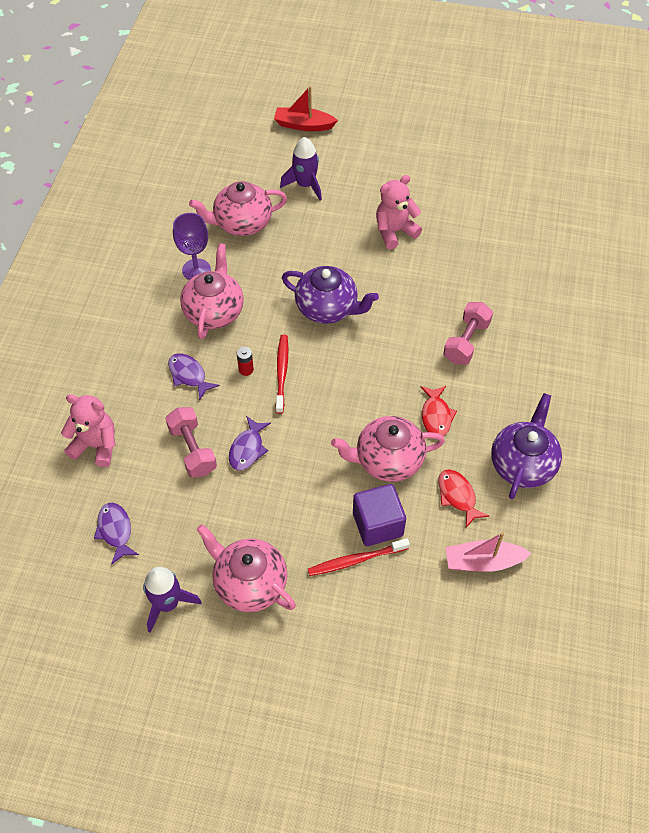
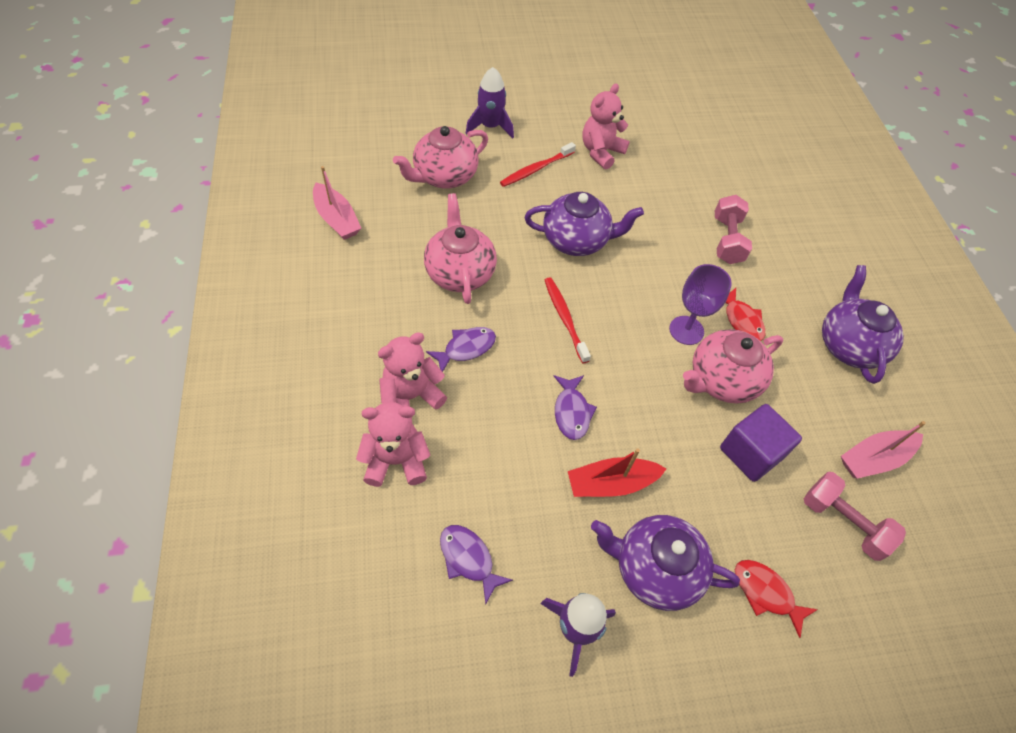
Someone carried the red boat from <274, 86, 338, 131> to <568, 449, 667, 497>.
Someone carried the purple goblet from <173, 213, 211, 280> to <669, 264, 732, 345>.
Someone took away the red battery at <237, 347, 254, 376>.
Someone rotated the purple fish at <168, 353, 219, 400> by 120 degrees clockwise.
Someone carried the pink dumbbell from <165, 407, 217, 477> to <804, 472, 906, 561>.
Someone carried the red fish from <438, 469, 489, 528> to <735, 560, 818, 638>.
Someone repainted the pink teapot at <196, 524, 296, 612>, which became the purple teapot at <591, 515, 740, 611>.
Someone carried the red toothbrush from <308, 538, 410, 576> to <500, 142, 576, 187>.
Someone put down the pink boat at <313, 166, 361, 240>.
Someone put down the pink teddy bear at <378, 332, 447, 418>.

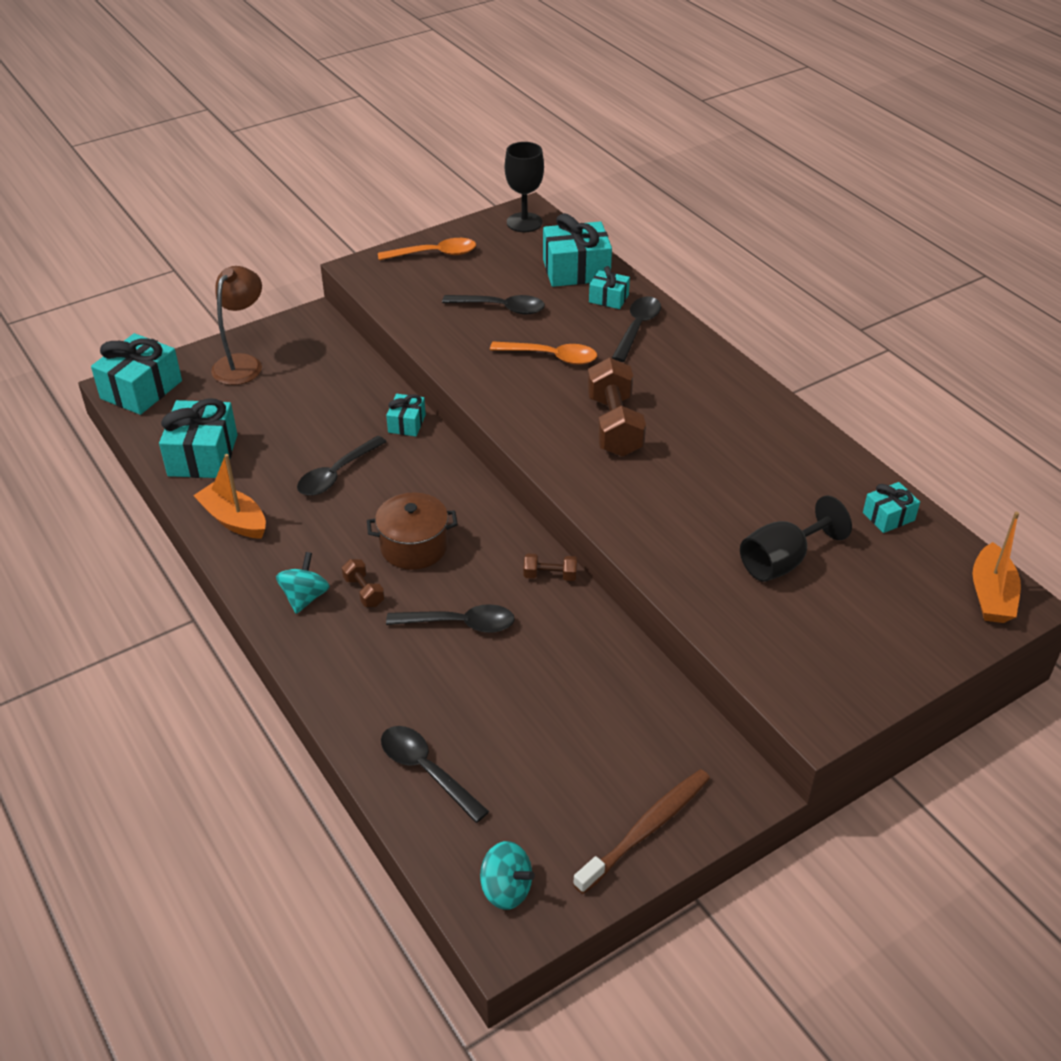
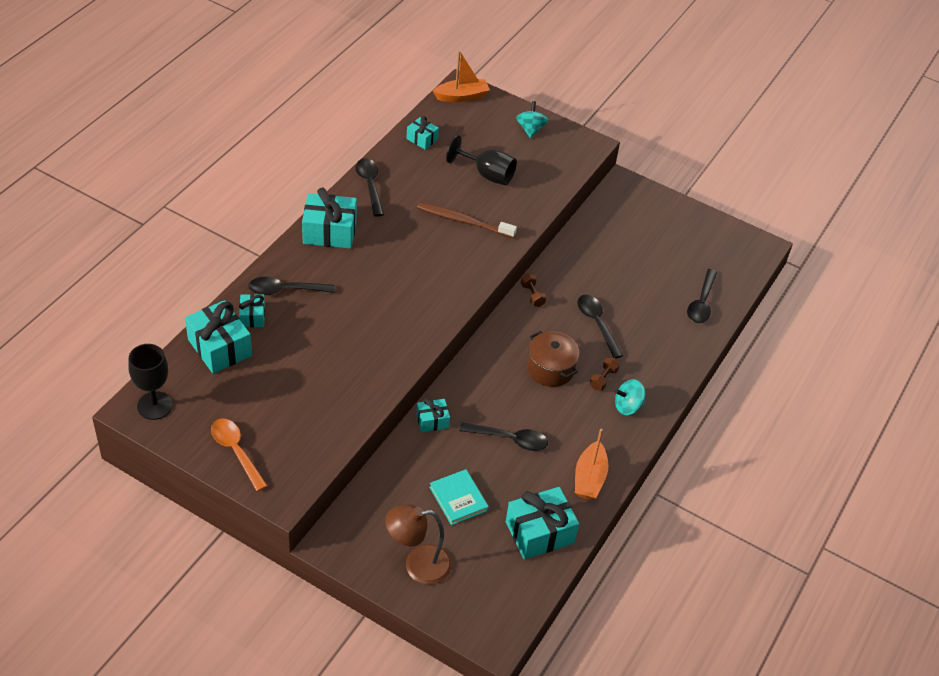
Someone carried the black spoon from <442, 295, 545, 315> to <355, 158, 384, 217>.
Someone carried the turquoise gift from <91, 333, 182, 415> to <302, 188, 357, 249>.
Someone took away the orange spoon at <490, 342, 597, 365>.
Someone took away the brown dumbbell at <587, 358, 646, 457>.
Someone carried the brown toothbrush from <573, 769, 710, 894> to <417, 202, 517, 238>.
Someone carried the turquoise spinning top from <480, 841, 535, 910> to <516, 101, 548, 138>.
Someone put down the turquoise book at <429, 469, 489, 525>.

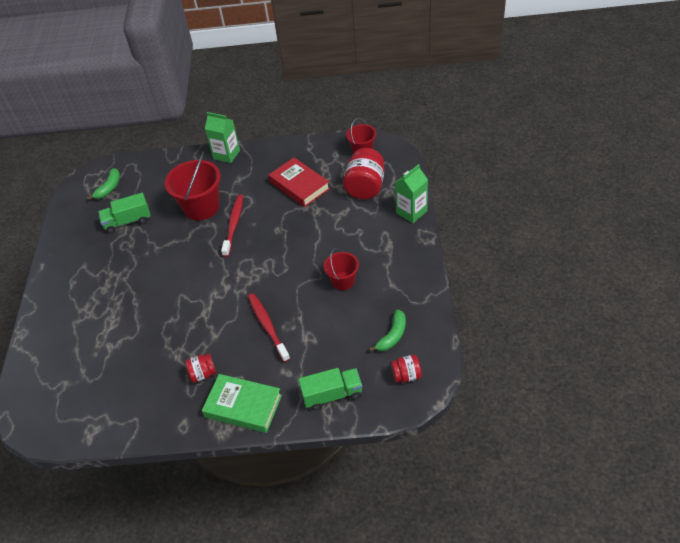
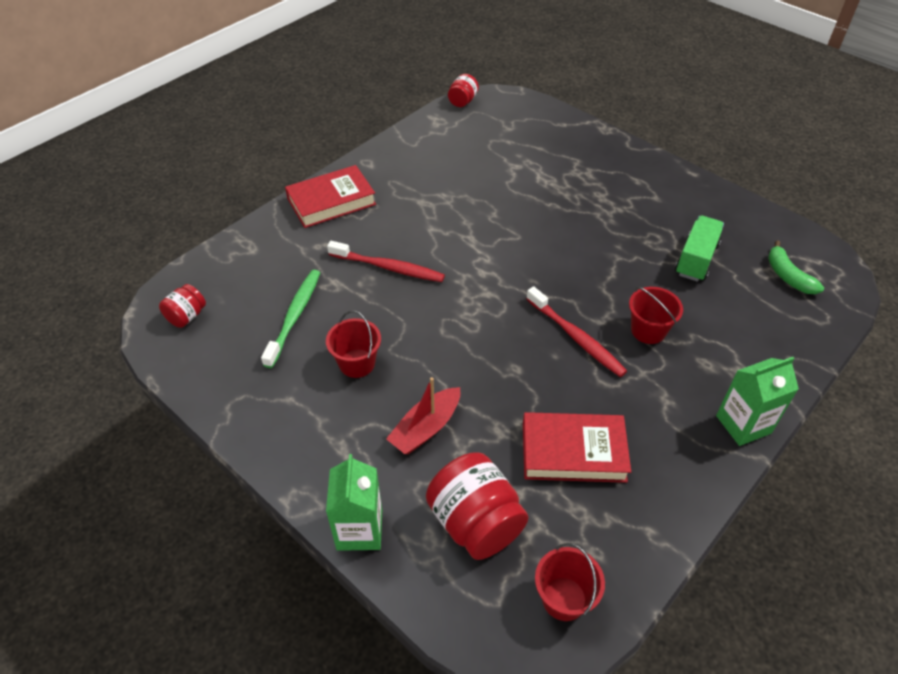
Someone scaled the red bucket at <165, 152, 221, 220> by 0.57.
Someone took away the green banana at <369, 309, 406, 351>.
Someone carried the red jar from <185, 353, 216, 383> to <448, 74, 479, 107>.
Someone took away the green truck at <299, 368, 362, 411>.
Someone repainted the green book at <202, 374, 282, 433>, which became the red book at <285, 165, 376, 228>.
Someone put down the green toothbrush at <261, 270, 320, 368>.
Someone put down the red boat at <386, 377, 460, 454>.

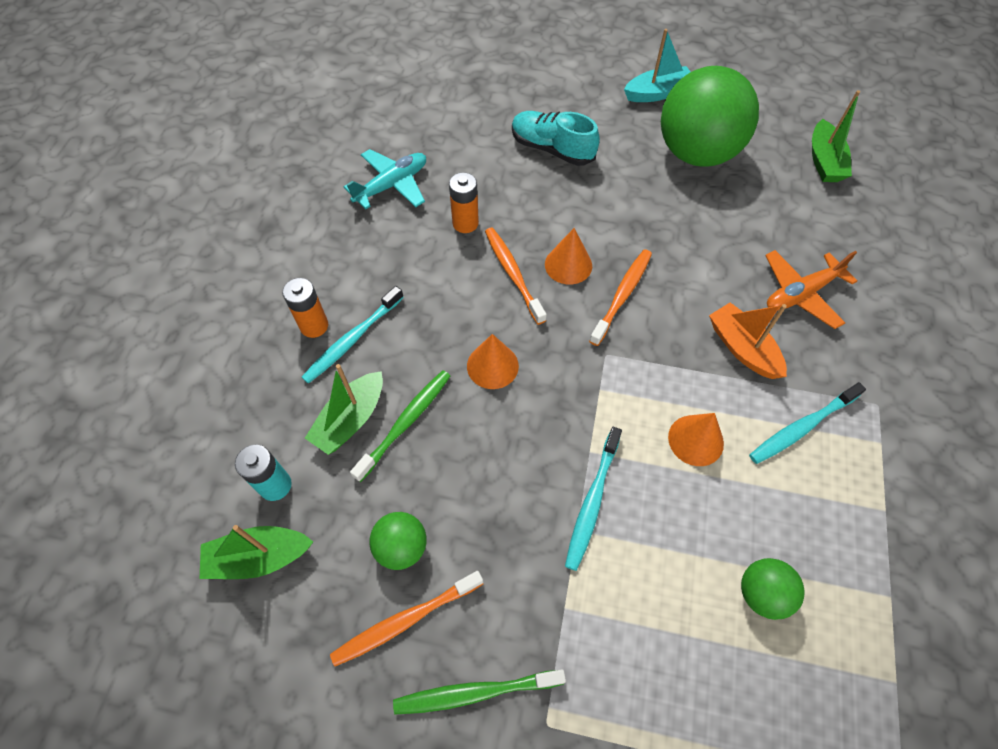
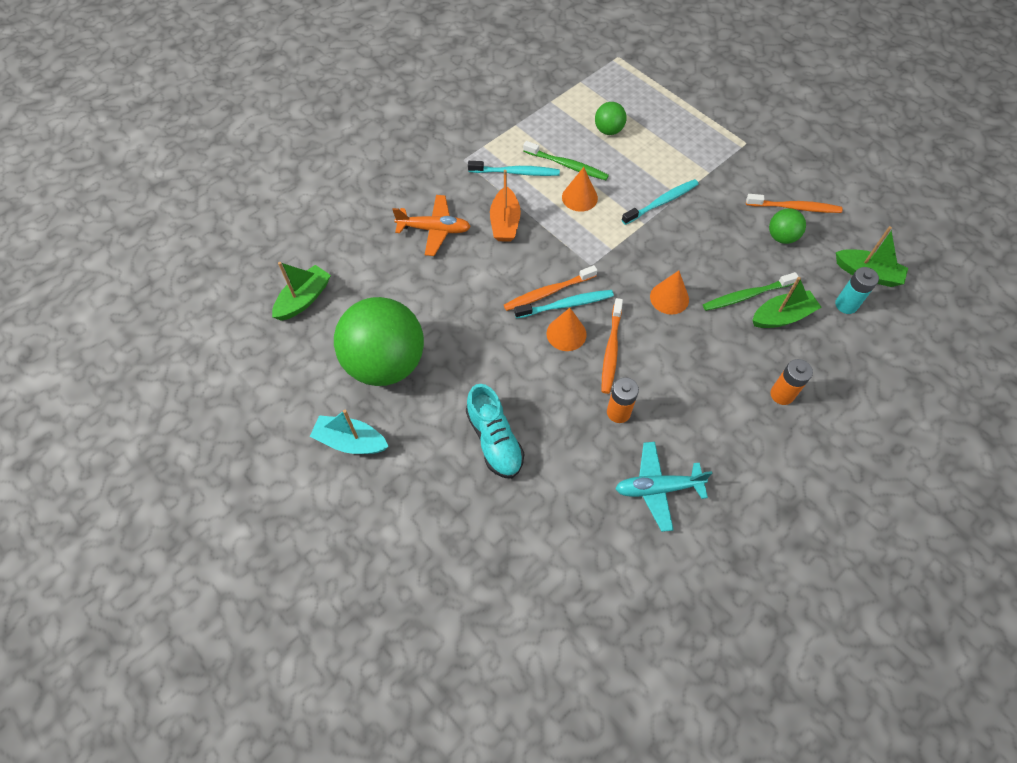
Someone carried the turquoise toothbrush from <302, 286, 404, 384> to <514, 290, 614, 318>.
Someone carried the green toothbrush from <393, 669, 566, 715> to <523, 141, 609, 180>.

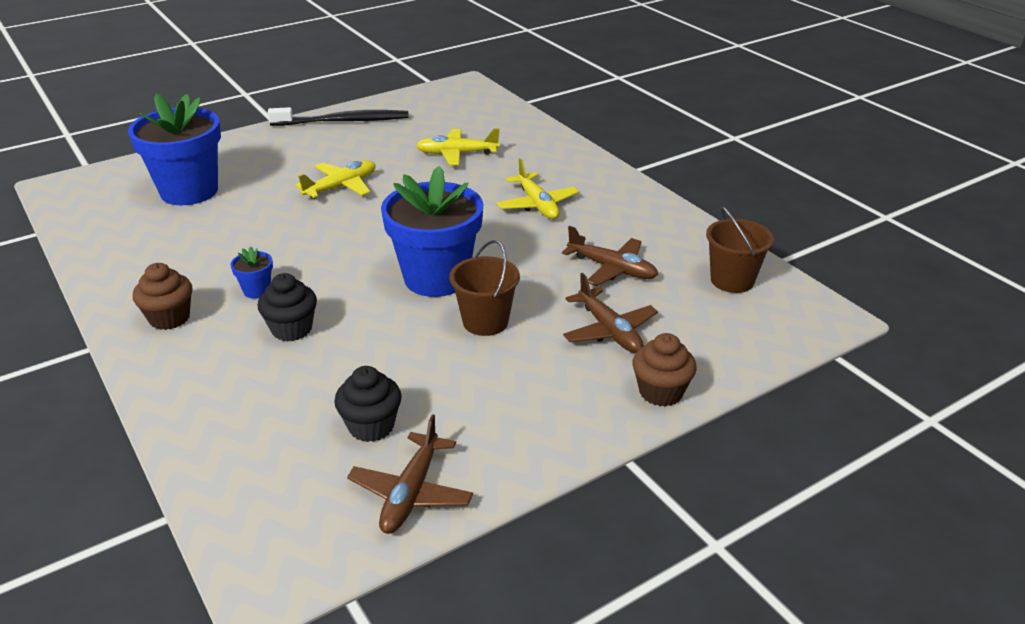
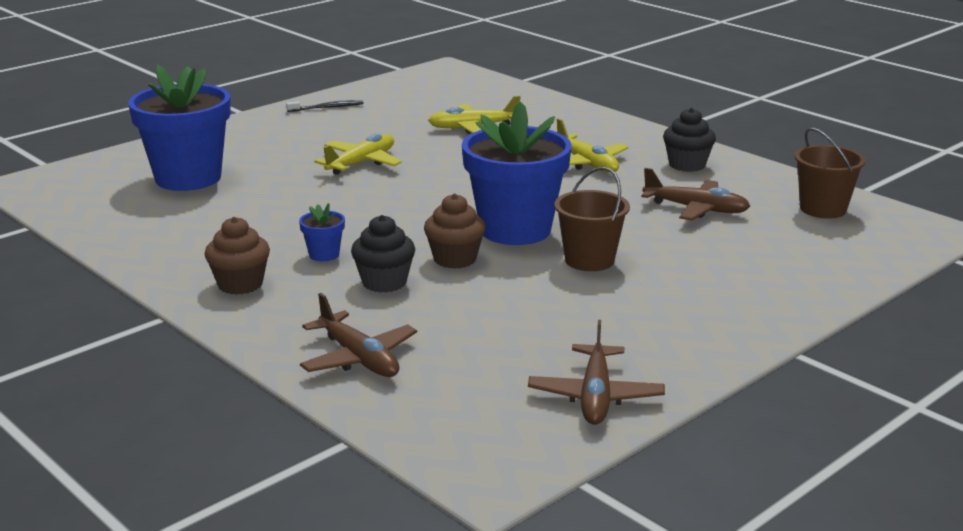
Someone scaled the black toothbrush at <268, 107, 409, 126> by 0.49.
Someone carried the brown plane from <563, 273, 658, 353> to <300, 293, 417, 377>.
Someone carried the brown cupcake from <632, 333, 697, 407> to <424, 194, 486, 269>.
Someone carried the black cupcake from <334, 366, 401, 442> to <663, 108, 716, 172>.

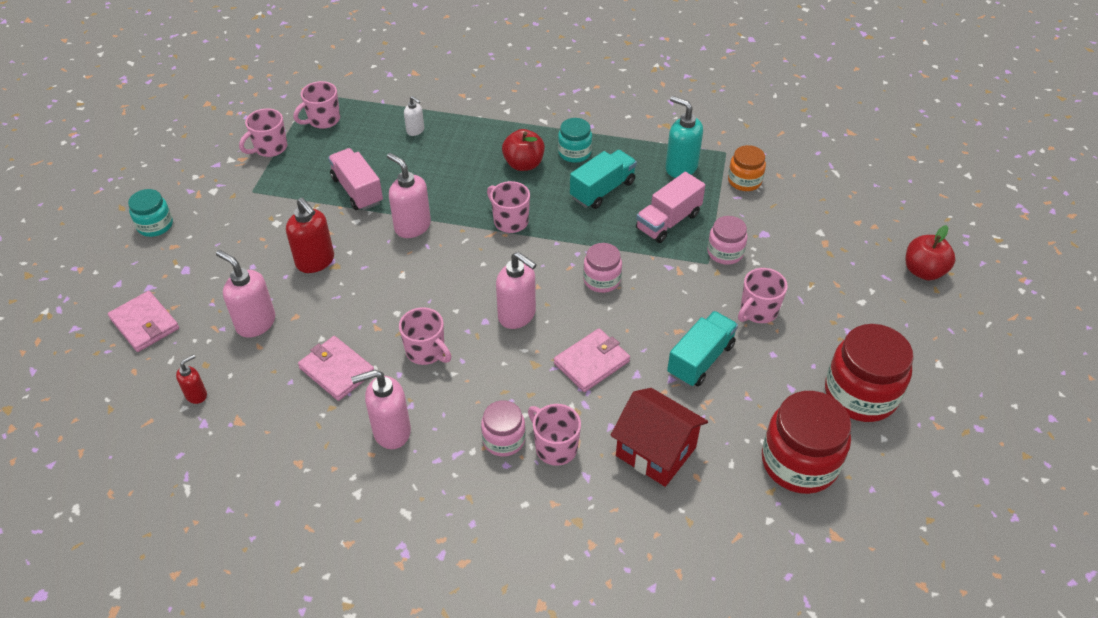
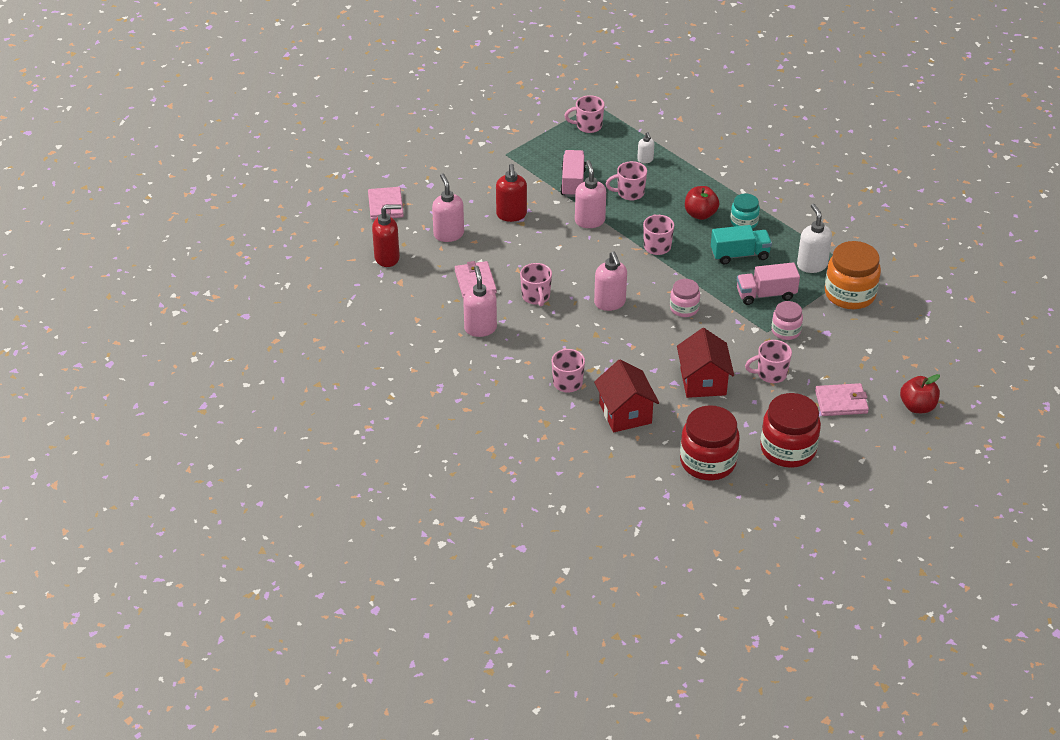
Someone repainted the turquoise soap dispenser at <665, 96, 703, 178>, which became the white soap dispenser at <797, 204, 832, 273>.
Someone carried the pink mug from <239, 108, 287, 157> to <606, 161, 647, 201>.
Someone scaled the orange jar at <728, 145, 766, 191> by 1.78.
Someone took away the turquoise jar at <128, 189, 173, 237>.
Someone swapped the turquoise truck at <667, 311, 738, 387> for the red house at <677, 328, 734, 398>.
Someone carried the pink wallet from <554, 328, 630, 392> to <815, 383, 869, 416>.
Someone scaled the red soap dispenser at <176, 354, 207, 404> by 1.80.
Someone rotated the pink soap dispenser at <351, 370, 411, 449> by 60 degrees clockwise.
Someone took away the pink jar at <481, 400, 526, 457>.

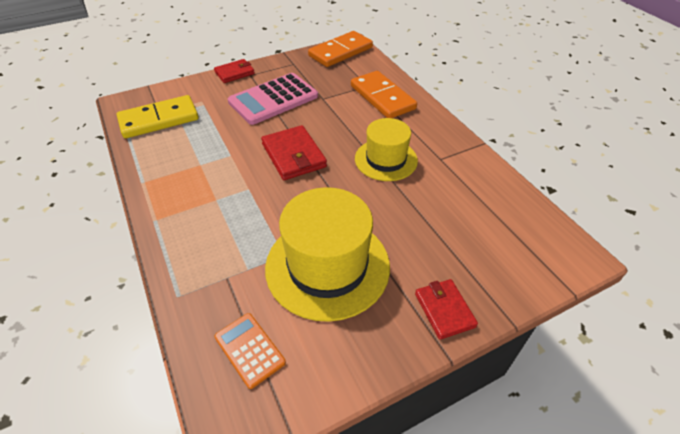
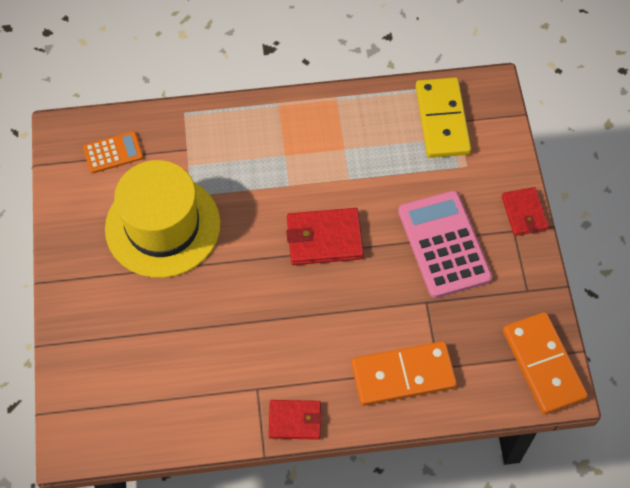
Someone took away the yellow hat at <355, 118, 418, 181>.
Someone carried the red wallet from <415, 279, 478, 340> to <268, 400, 322, 440>.

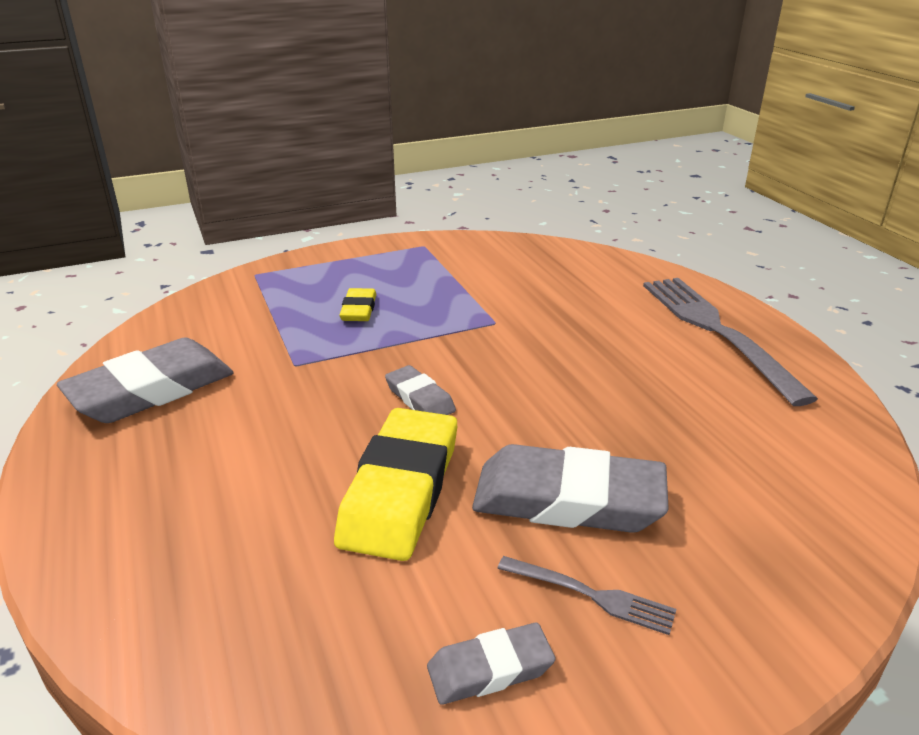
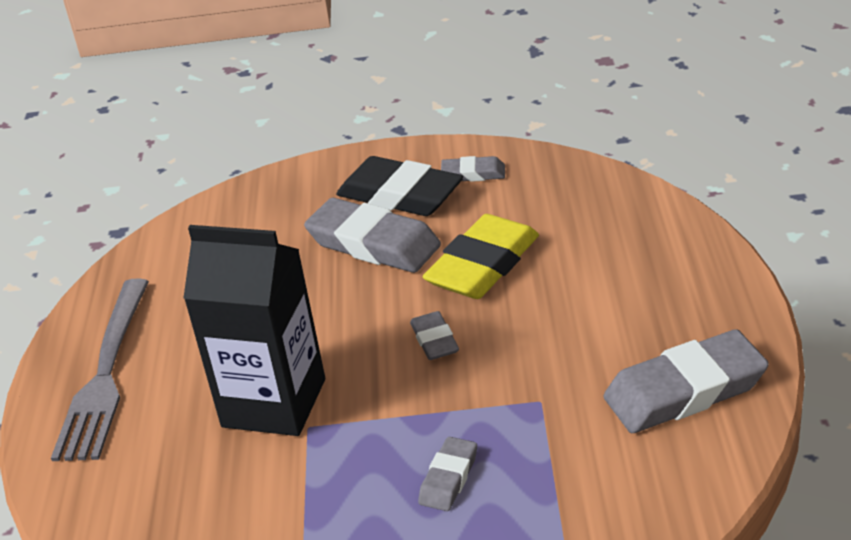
Someone repainted the yellow eraser at <340, 288, 377, 321>, which became the grey eraser at <418, 437, 477, 511>.
Someone swapped the grey fork at <497, 556, 676, 635> for the black eraser at <336, 156, 463, 216>.
Someone put down the black carton at <184, 225, 325, 436>.

